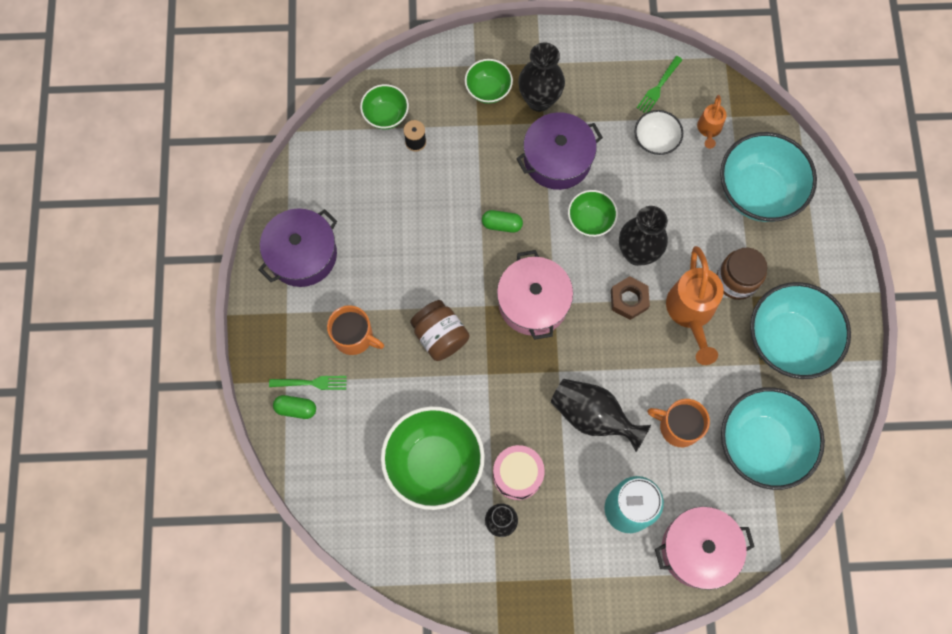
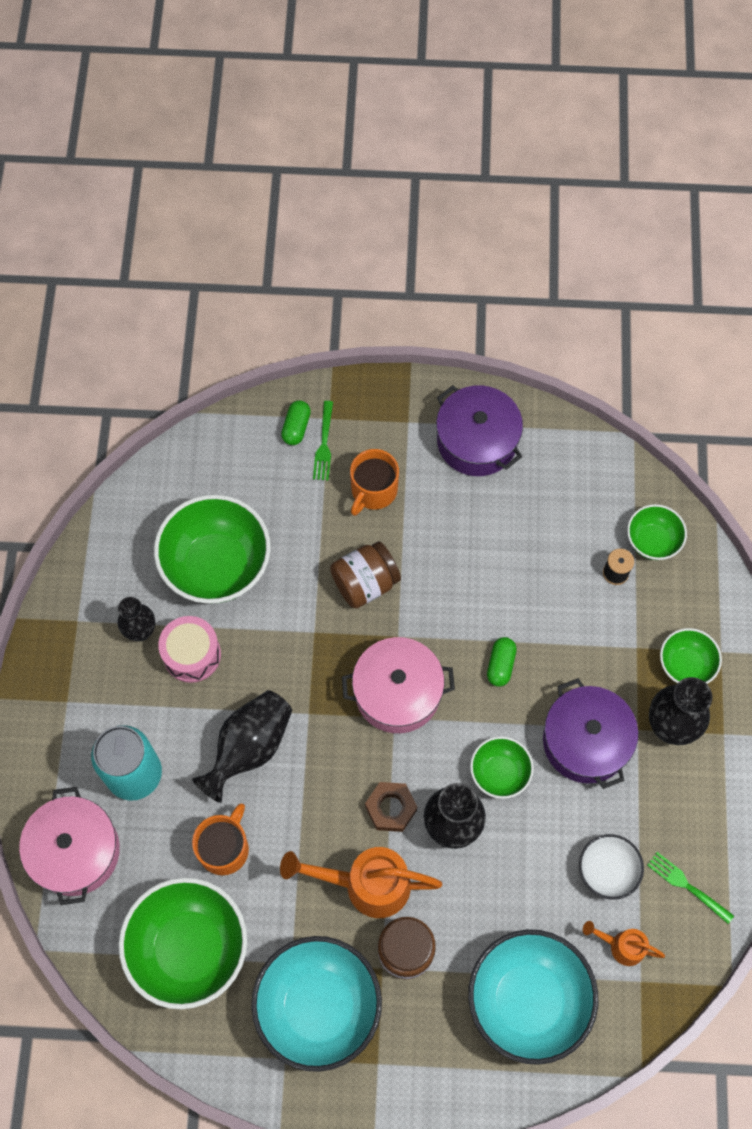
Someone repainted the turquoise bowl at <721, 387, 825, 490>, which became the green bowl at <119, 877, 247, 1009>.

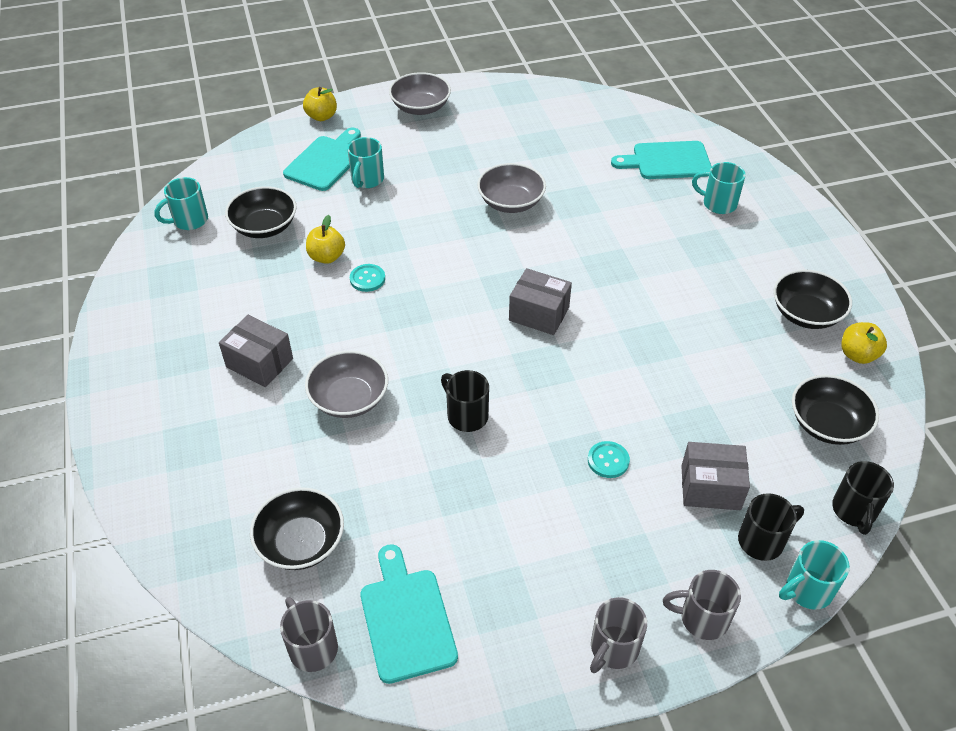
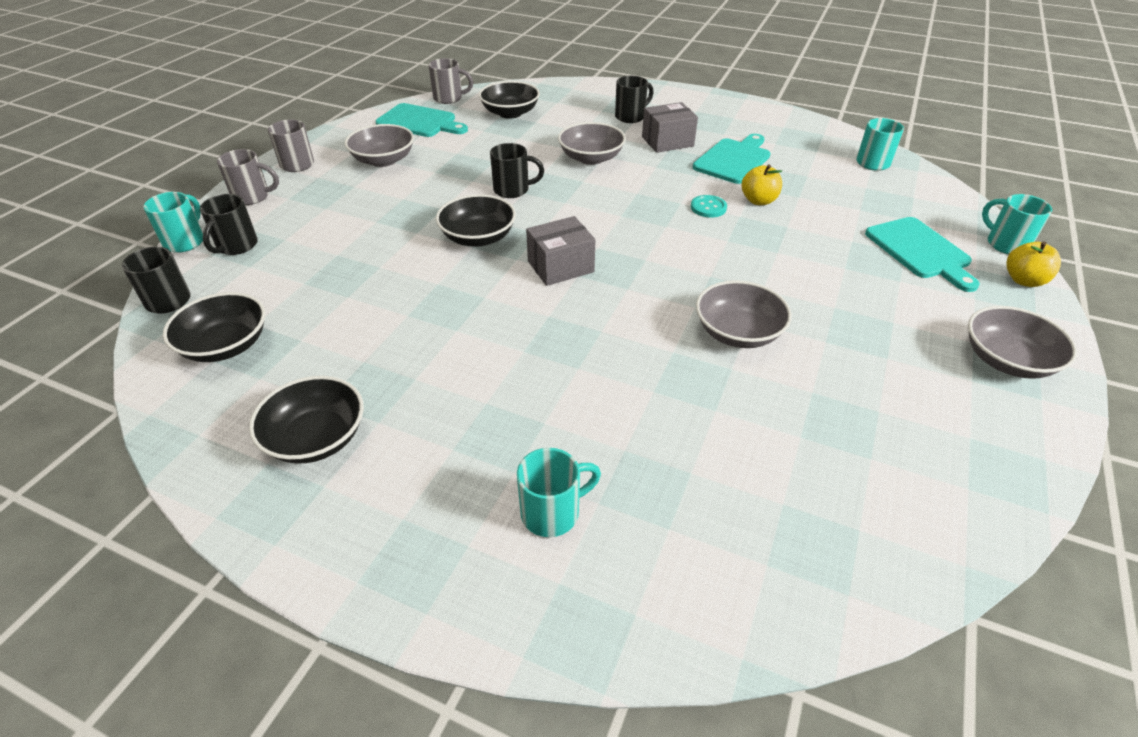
Someone carried the turquoise mug from <347, 137, 384, 188> to <982, 194, 1052, 254>.
Someone carried the turquoise cutting board from <611, 141, 712, 179> to <693, 134, 771, 184>.
Someone carried the black bowl from <225, 186, 297, 238> to <436, 194, 516, 247>.
Someone took away the yellow apple at <842, 322, 887, 364>.
Someone took away the turquoise button at <588, 441, 630, 478>.
Someone took away the grey box at <681, 442, 750, 510>.
Someone rotated the grey mug at <663, 570, 741, 640> by 45 degrees clockwise.
Someone put down the black mug at <615, 76, 654, 123>.
Someone put down the grey bowl at <345, 124, 414, 167>.

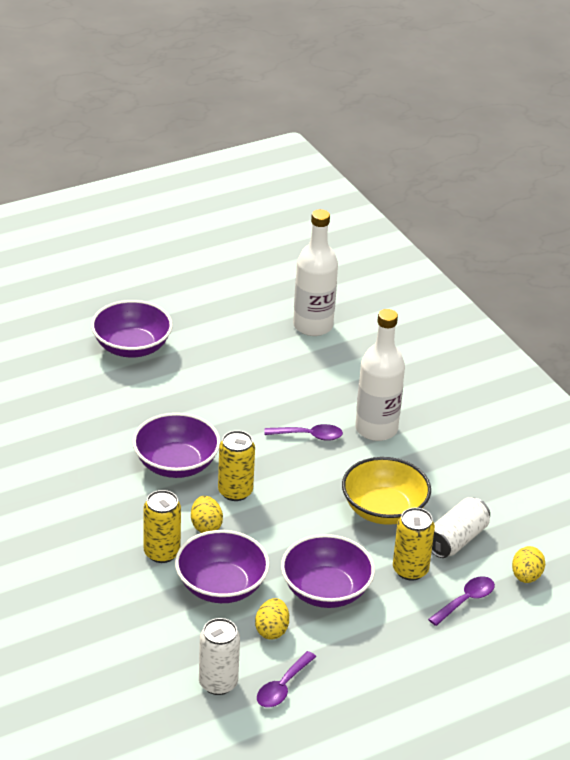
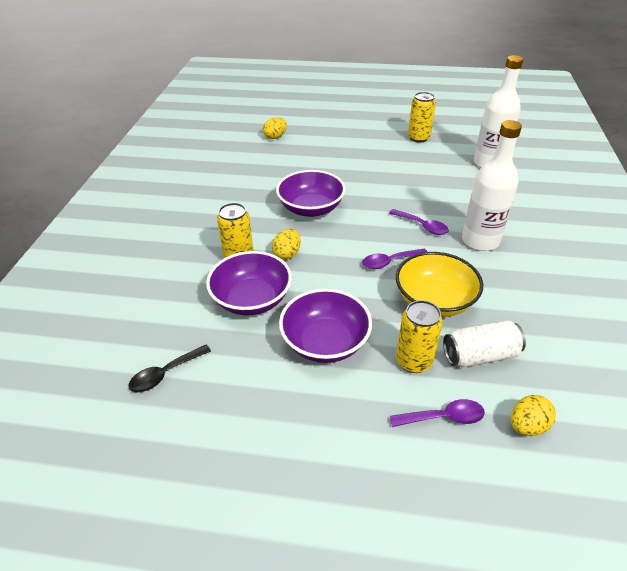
Someone took away the purple bowl at <91, 300, 173, 358>.
Someone carried the yellow can from <218, 430, 255, 501> to <408, 92, 436, 143>.
Someone carried the yellow egg from <255, 598, 289, 640> to <263, 117, 287, 139>.
Someone swapped the white can at <199, 618, 240, 695> for the black spoon at <129, 345, 211, 392>.
Someone carried the purple spoon from <257, 651, 316, 707> to <362, 249, 427, 269>.

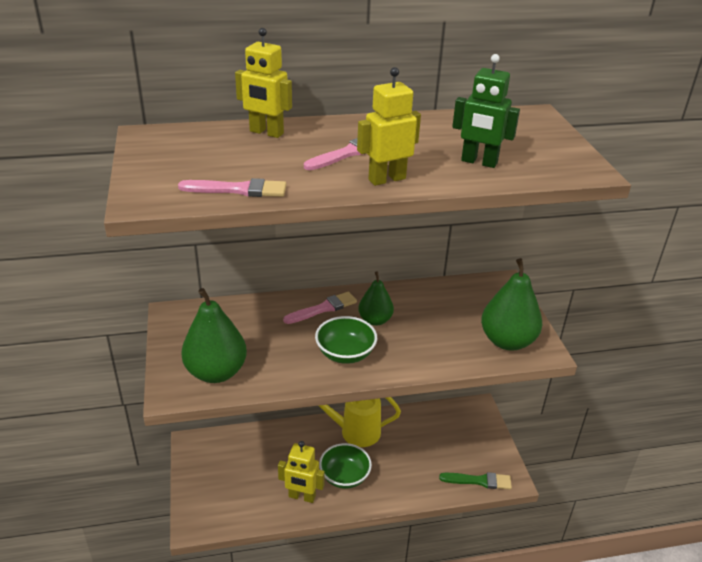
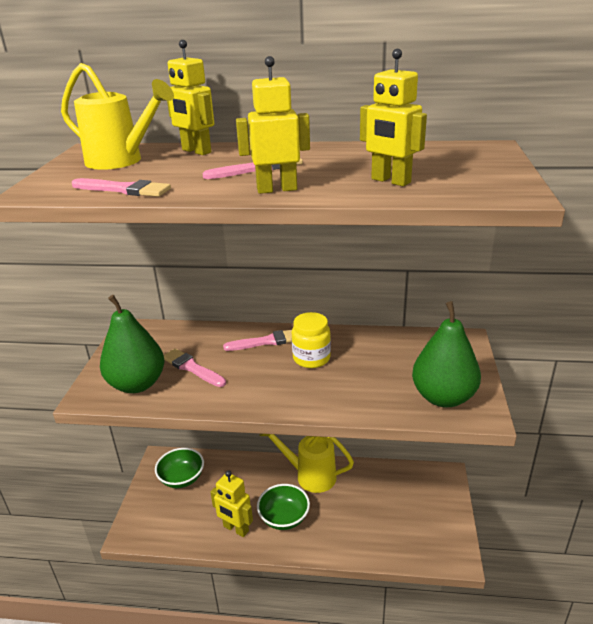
Someone repainted the green robot at <452, 54, 520, 168>, which became the yellow robot at <360, 49, 427, 186>.
Someone swapped the green pear at <358, 271, 394, 326> for the yellow jar at <292, 312, 331, 368>.
Someone carried the green bowl from <315, 316, 377, 364> to <155, 448, 204, 488>.
Someone took away the green brush at <439, 472, 512, 490>.
Someone put down the yellow watering can at <61, 63, 174, 170>.
Someone put down the pink brush at <164, 348, 226, 387>.

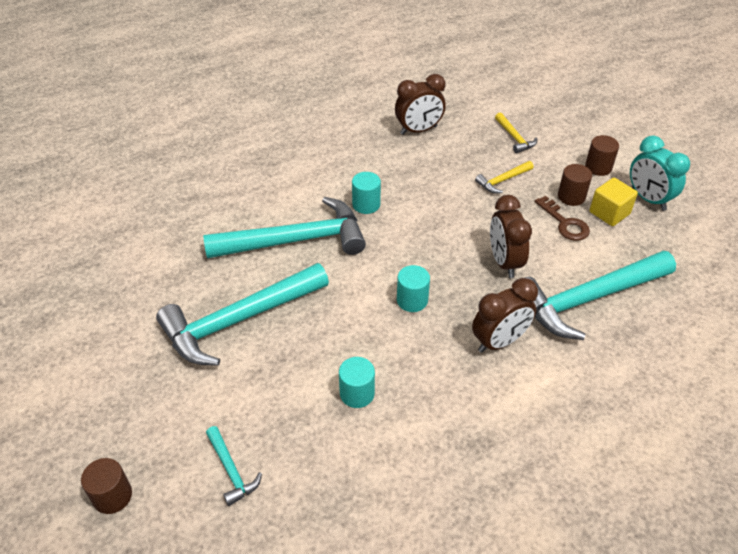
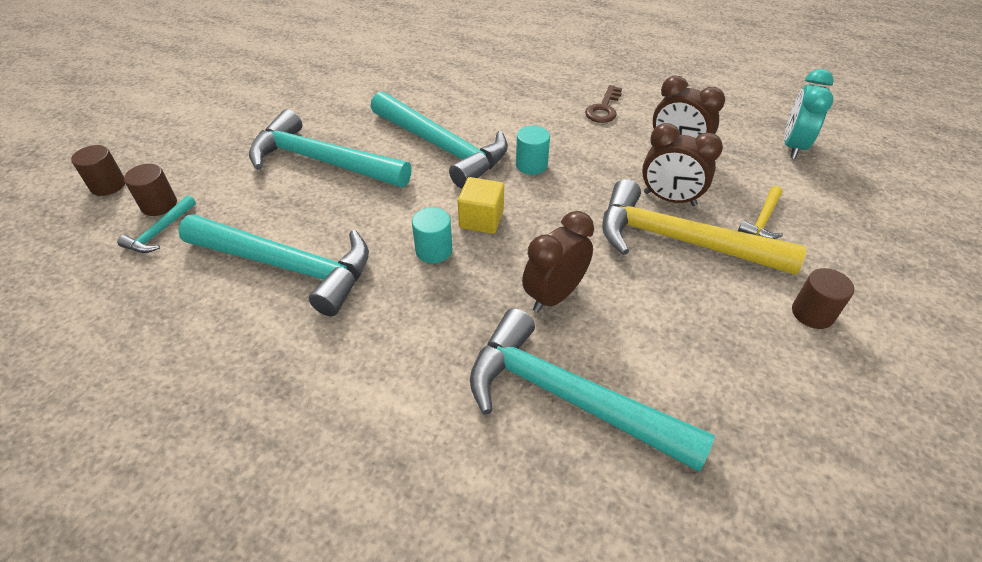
Someone carried the turquoise clock from <630, 136, 690, 211> to <784, 69, 834, 159>.
Someone scaled the yellow hammer at <475, 161, 534, 193> by 2.32.
Someone carried the brown cylinder from <558, 164, 592, 206> to <124, 164, 177, 216>.
Someone carried the yellow cube from <589, 178, 638, 226> to <458, 177, 504, 234>.
Someone carried the brown key from <535, 196, 590, 241> to <585, 85, 622, 123>.
Someone carried the brown clock from <472, 278, 538, 353> to <642, 123, 723, 206>.
Someone swapped the turquoise cylinder at <339, 357, 375, 408> for the turquoise hammer at <178, 214, 369, 316>.

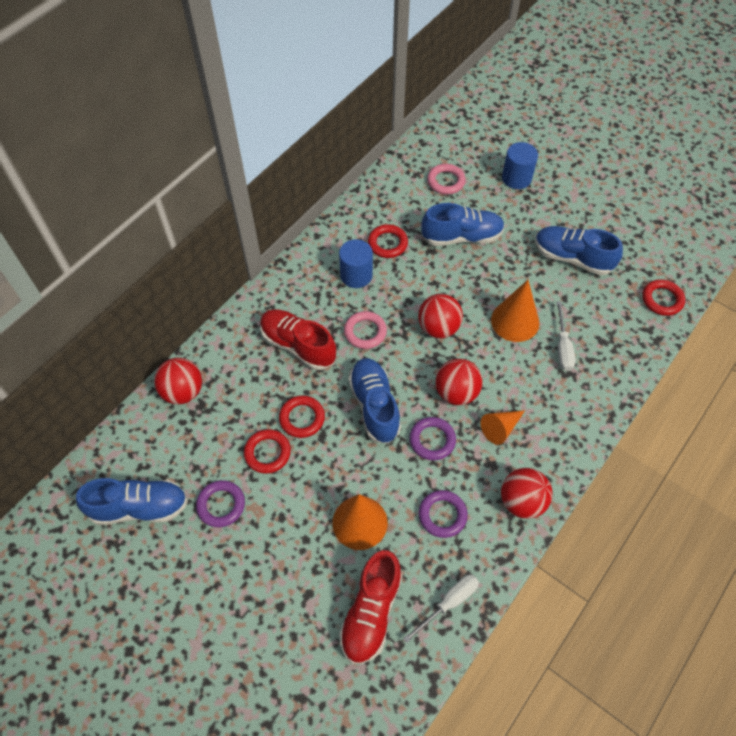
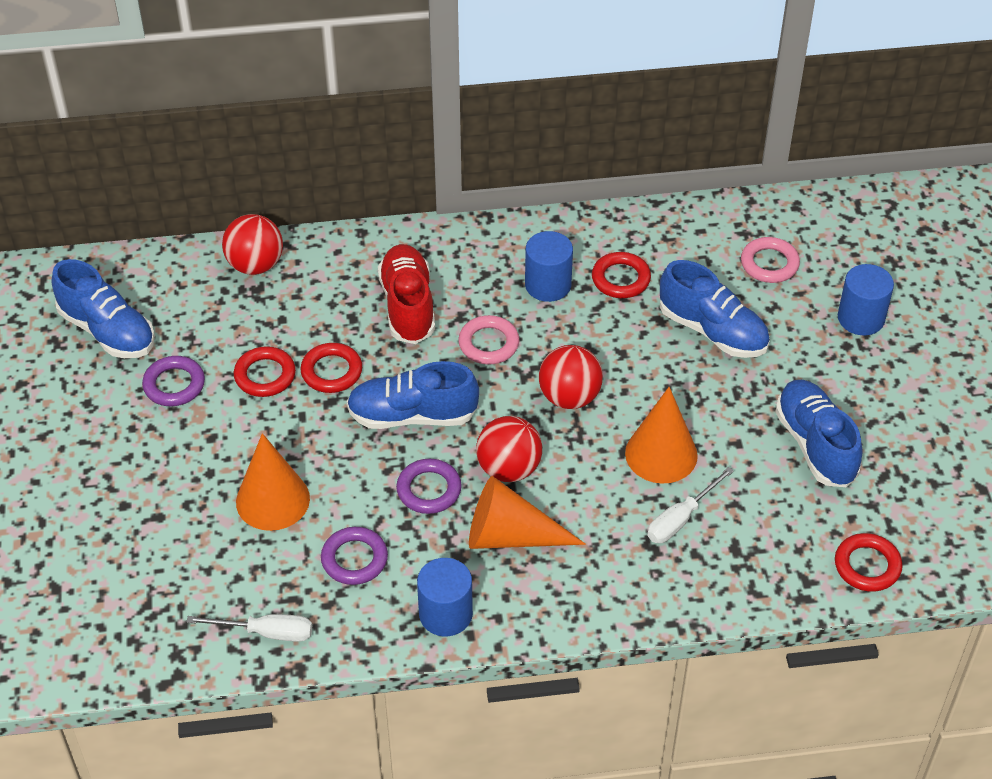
Someone rotated the blue shoe at <348, 358, 401, 444> by 120 degrees counterclockwise.
Someone scaled the orange cone at <481, 410, 525, 445> by 1.57.
Someone swapped the red ball at <501, 468, 552, 519> for the blue cylinder at <417, 558, 473, 637>.
Someone took away the red shoe at <339, 550, 402, 664>.

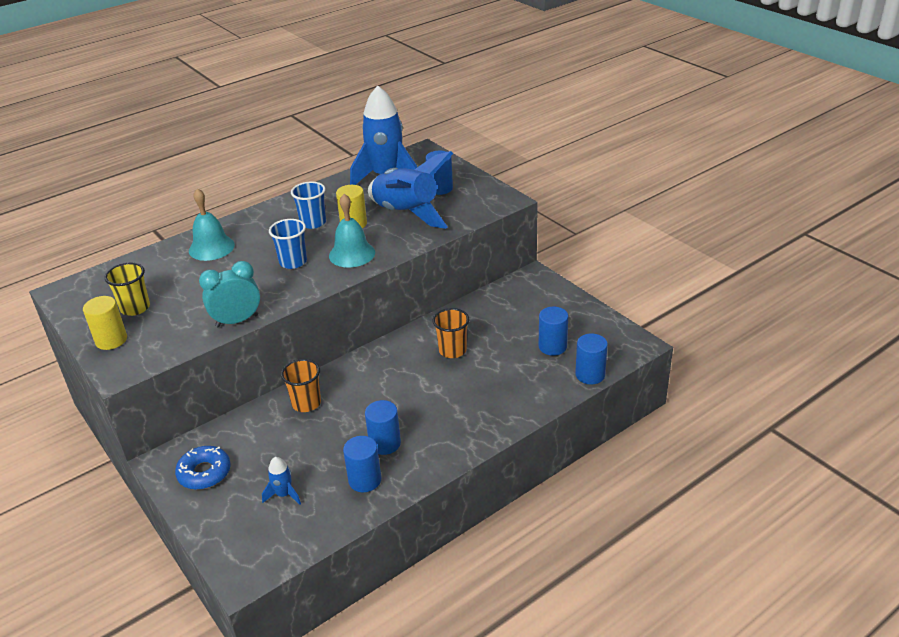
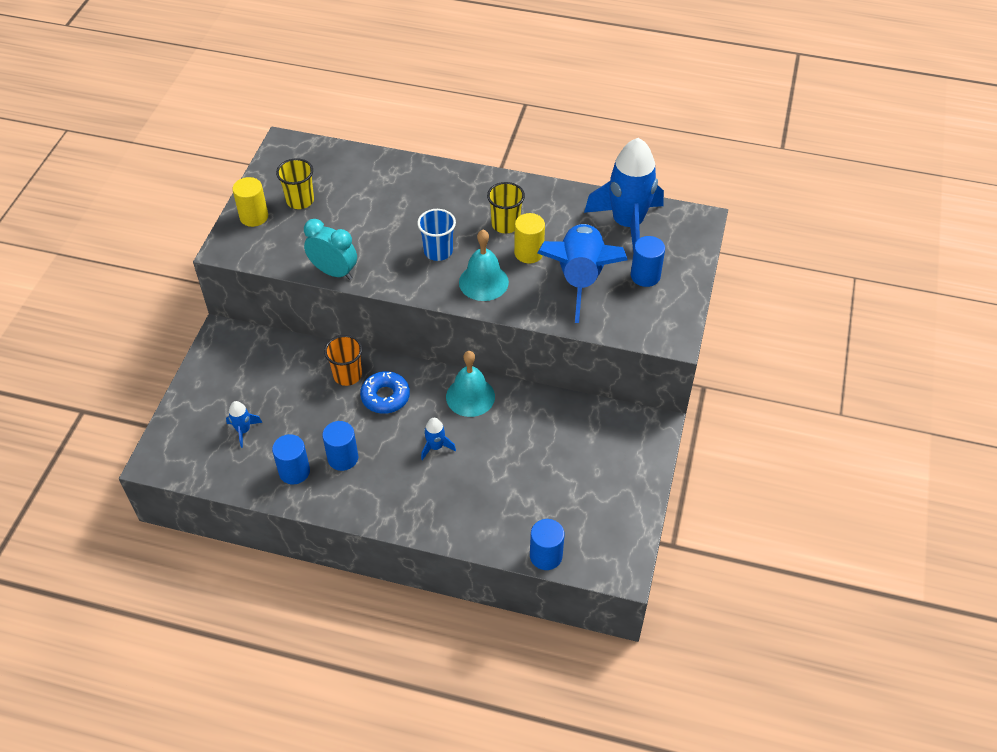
Someone repainted the blue cup at <291, 181, 326, 229>, which became the yellow cup at <487, 182, 525, 233>.
Someone carried the turquoise bell from <189, 188, 235, 261> to <446, 351, 495, 417>.
Someone took away the blue cylinder at <539, 307, 568, 356>.
Someone took away the orange cup at <433, 308, 469, 358>.
Someone carried the blue donut from <175, 446, 231, 490> to <360, 371, 410, 414>.
Someone put down the blue rocket at <421, 418, 456, 460>.

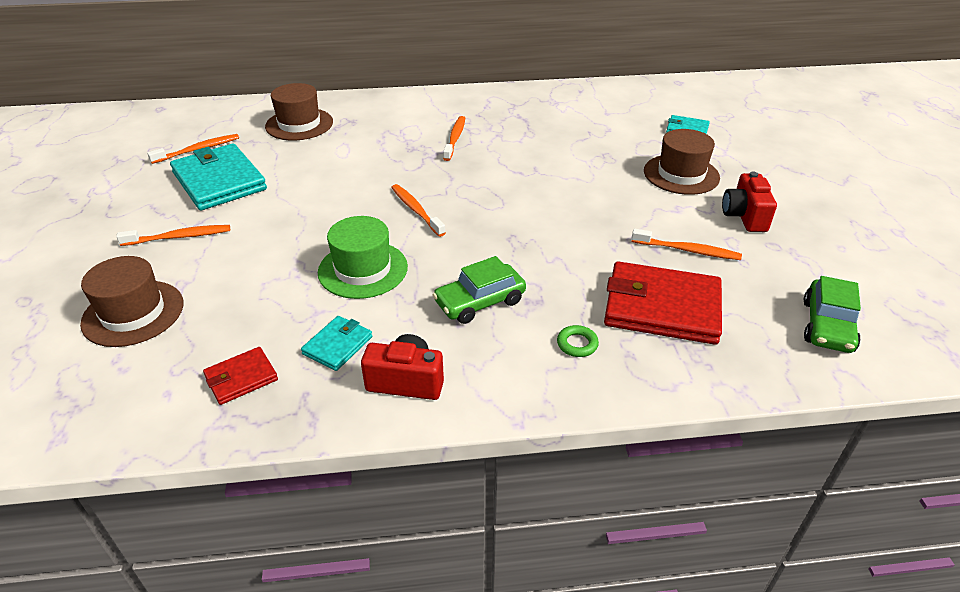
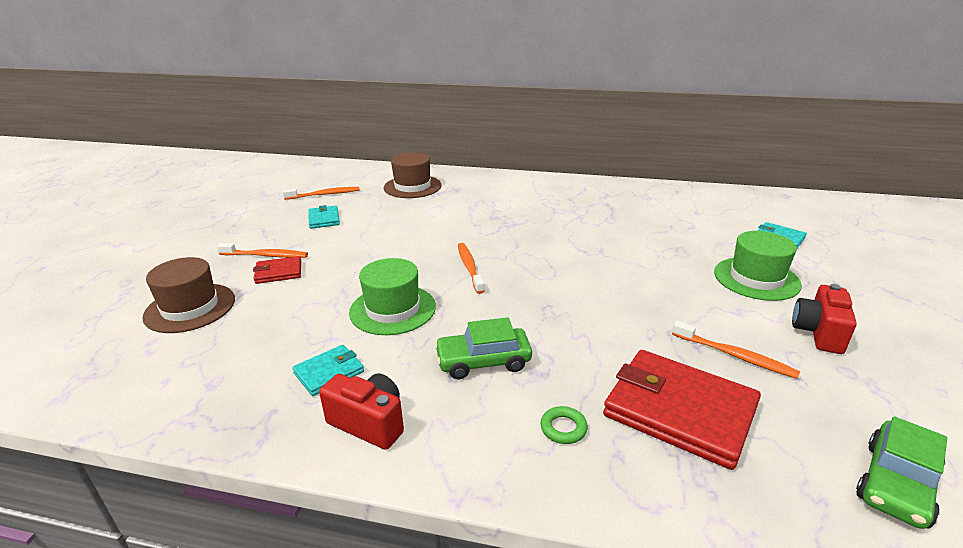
Someone took away the orange toothbrush at <443, 116, 465, 161>.
Someone repainted the brown hat at <644, 129, 720, 195>, which became the green hat at <714, 231, 802, 301>.
Someone scaled the turquoise wallet at <170, 143, 267, 211> by 0.50.
Someone carried the red wallet from <203, 347, 278, 405> to <253, 256, 301, 284>.

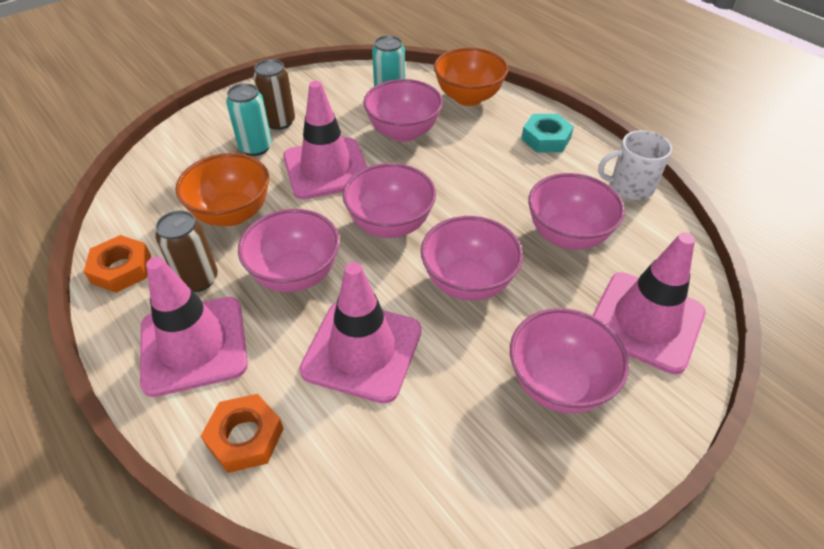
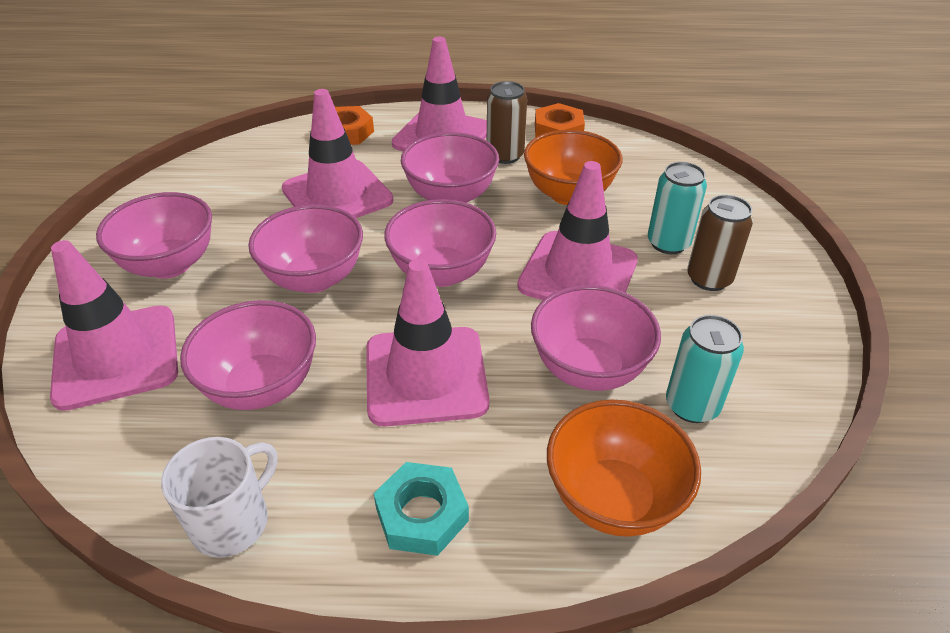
Someone put down the pink traffic cone at <366, 259, 489, 427>.

